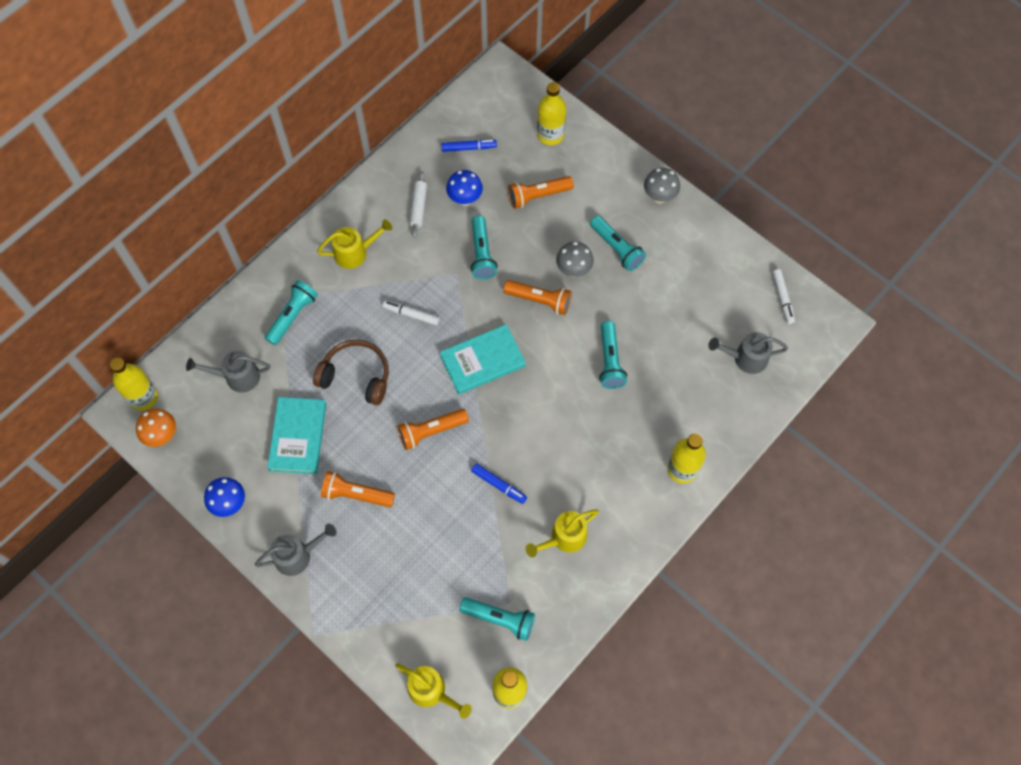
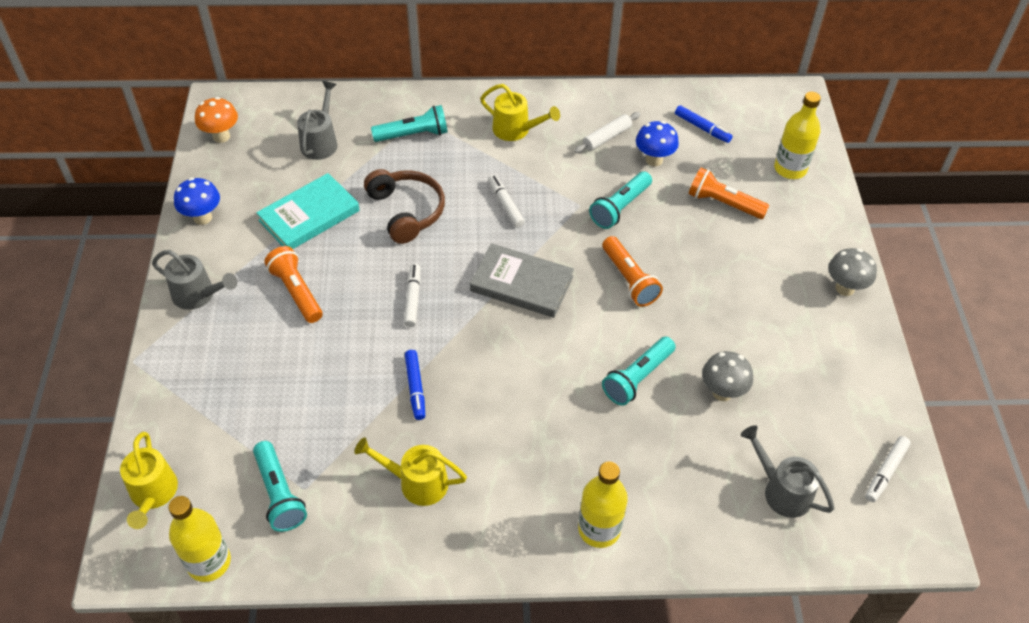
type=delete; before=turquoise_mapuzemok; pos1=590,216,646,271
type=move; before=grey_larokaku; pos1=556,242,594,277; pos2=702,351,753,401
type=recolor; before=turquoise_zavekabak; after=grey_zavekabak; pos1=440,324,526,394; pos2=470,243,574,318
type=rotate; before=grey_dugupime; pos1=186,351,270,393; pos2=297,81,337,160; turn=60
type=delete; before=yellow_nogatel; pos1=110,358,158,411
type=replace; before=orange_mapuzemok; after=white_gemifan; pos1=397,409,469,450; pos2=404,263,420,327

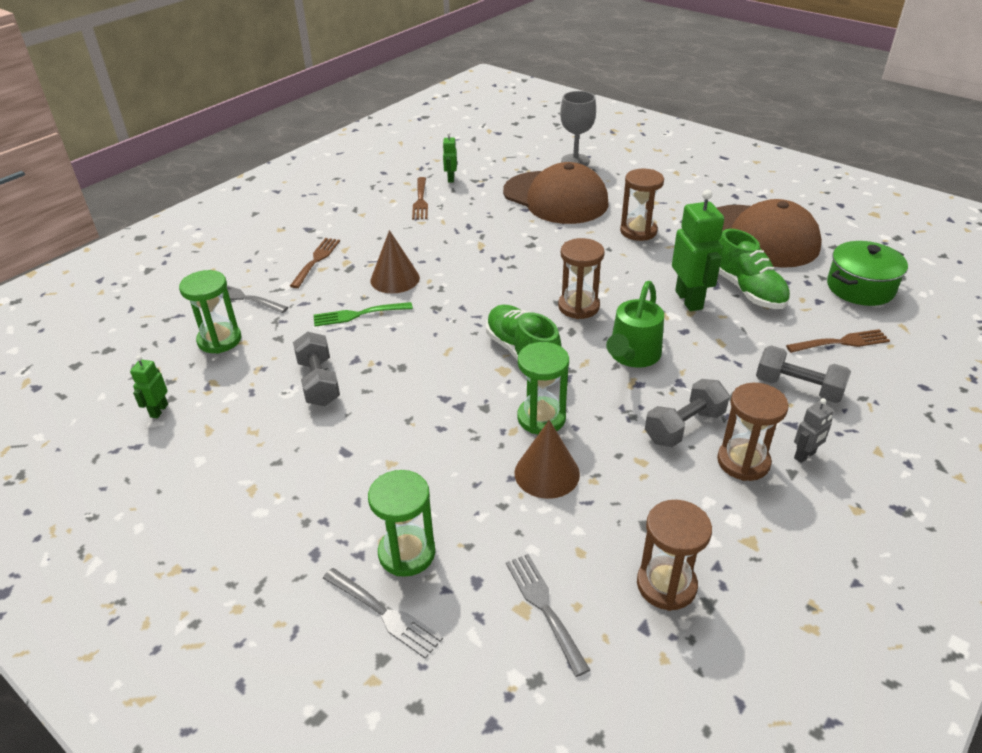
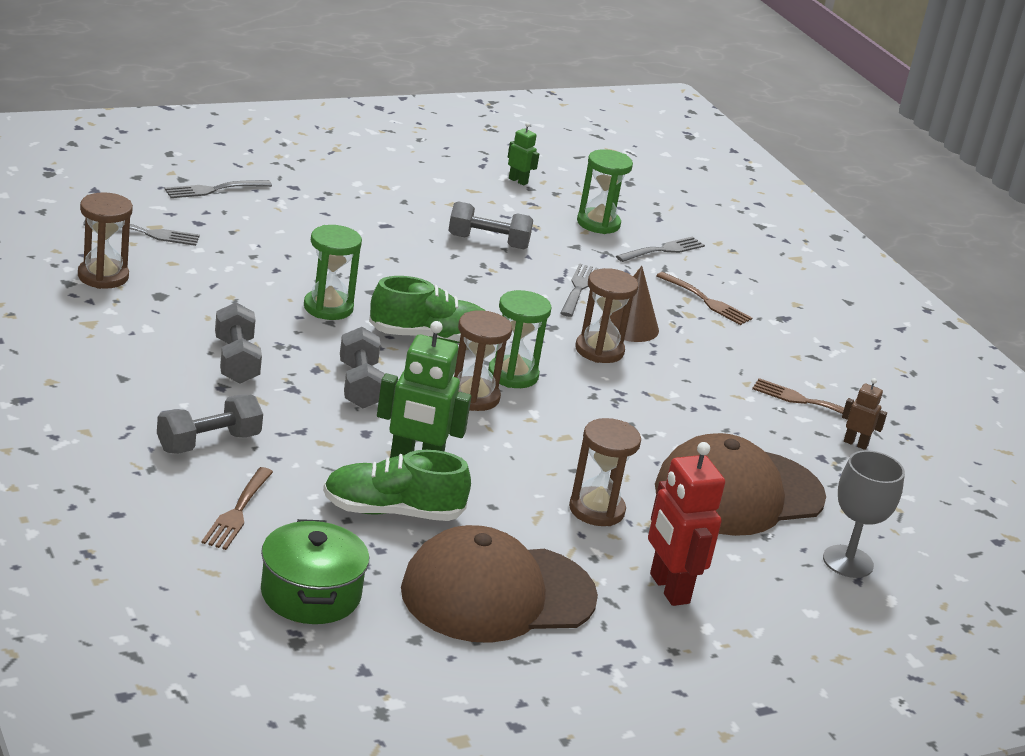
type=recolor; before=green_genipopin; after=brown_genipopin; pos1=443,132,457,182; pos2=842,378,887,450
type=replace; before=green_dugupime; after=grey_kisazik; pos1=606,281,664,368; pos2=340,327,385,408
type=recolor; before=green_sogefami; after=grey_sogefami; pos1=313,302,413,327; pos2=560,263,598,317
type=move; before=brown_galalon; pos1=717,383,789,481; pos2=576,268,638,363
type=delete; before=grey_genipopin; pos1=794,398,834,463
type=delete; before=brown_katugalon; pos1=514,420,580,499
type=move; before=green_galalon; pos1=368,470,435,577; pos2=488,290,552,388
type=insert; after=red_genipopin; pos2=648,442,725,606

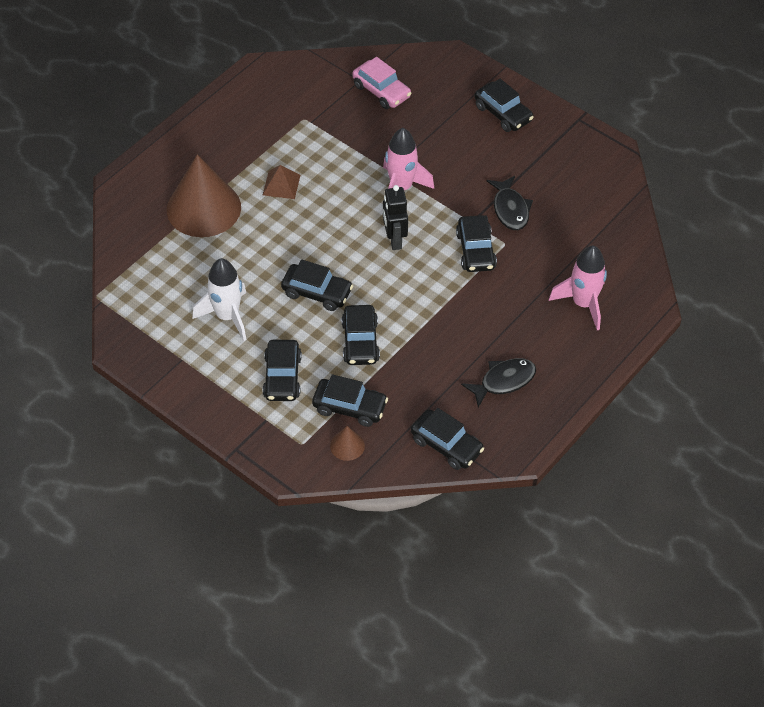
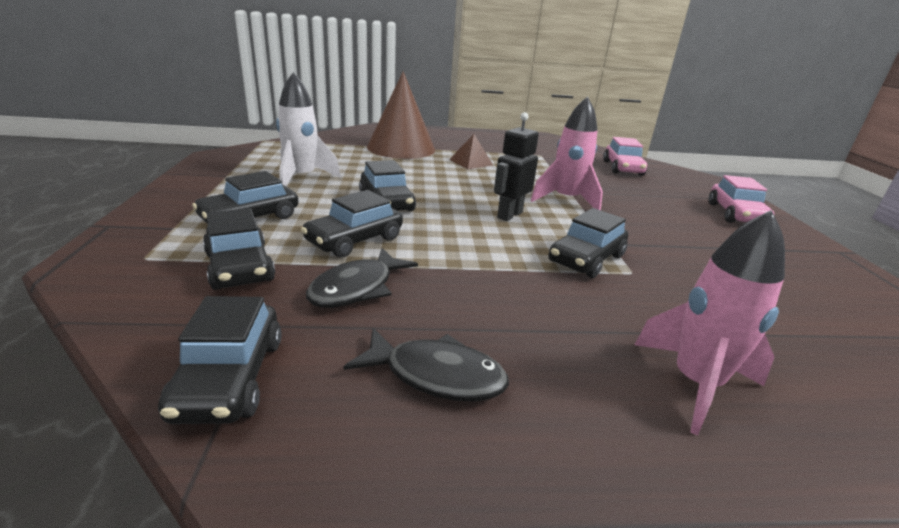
type=recolor; before=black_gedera; after=pink_gedera; pos1=474,79,534,132; pos2=708,175,774,223
type=move; before=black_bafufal; pos1=487,176,533,230; pos2=306,248,418,308
type=delete; before=brown_katugalon; pos1=330,426,365,461

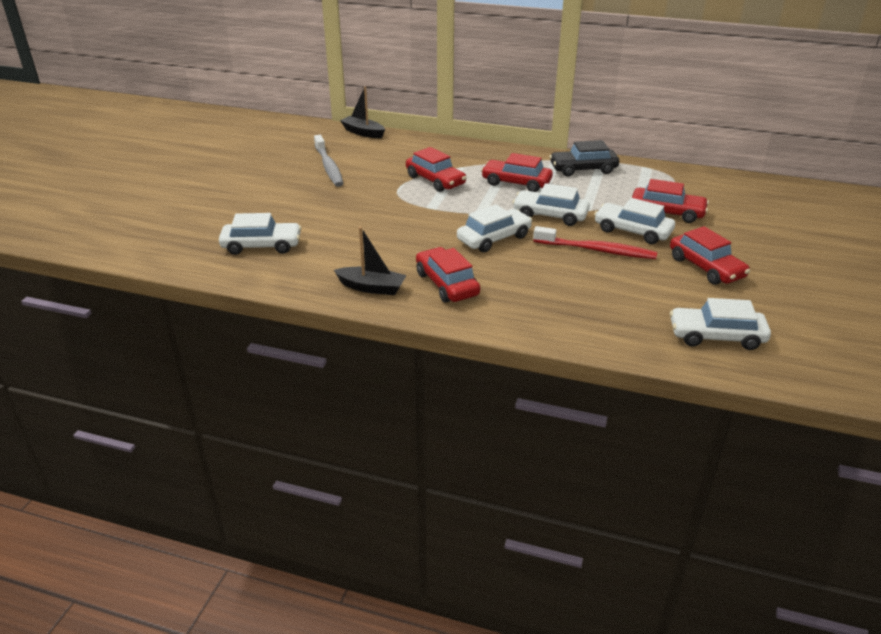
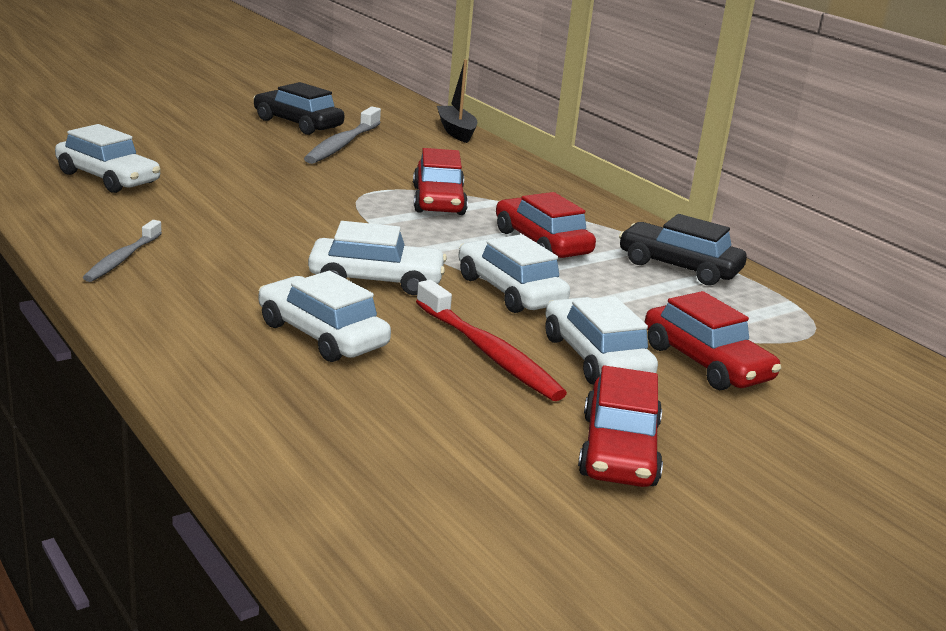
type=replace; before=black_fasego; after=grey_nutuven; pos1=334,227,407,295; pos2=83,220,162,282
type=delete; before=red_gedera; pos1=416,247,480,303
type=move; before=white_gedera; pos1=670,298,771,350; pos2=259,271,391,362
type=insert; after=black_gedera; pos2=253,82,344,135

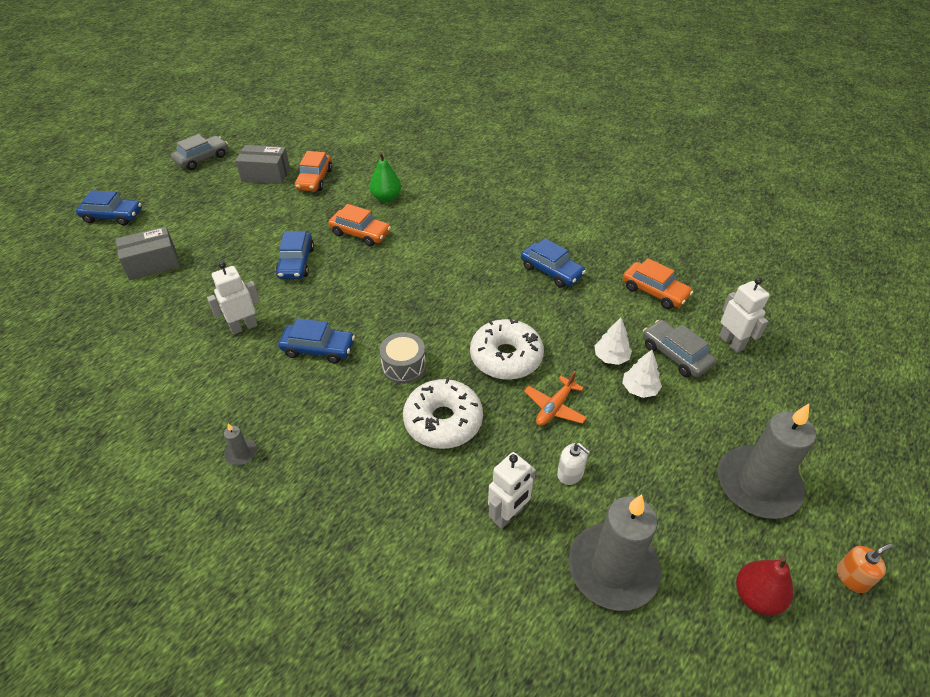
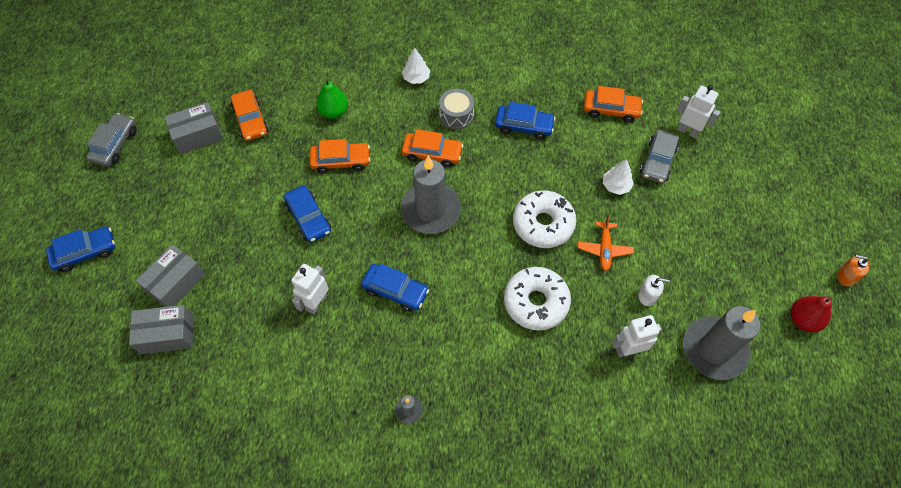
type=rotate; before=blue_gedera; pos1=278,318,355,363; pos2=361,264,429,312; turn=45
type=rotate; before=grey_gedera; pos1=643,320,716,377; pos2=640,129,679,184; turn=-90
type=move; before=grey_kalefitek; pos1=380,332,426,384; pos2=439,89,474,130
type=move; before=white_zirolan; pos1=622,350,662,398; pos2=402,48,430,84
type=move; before=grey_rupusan; pos1=718,404,816,519; pos2=401,156,461,234
type=rotate; before=white_genipopin; pos1=488,452,536,529; pos2=612,315,662,357; turn=-120
type=rotate; before=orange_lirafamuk; pos1=837,543,893,593; pos2=837,255,869,287; turn=-105
type=insert; after=orange_gedera; pos2=402,129,463,167
type=insert; after=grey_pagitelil; pos2=129,305,194,354

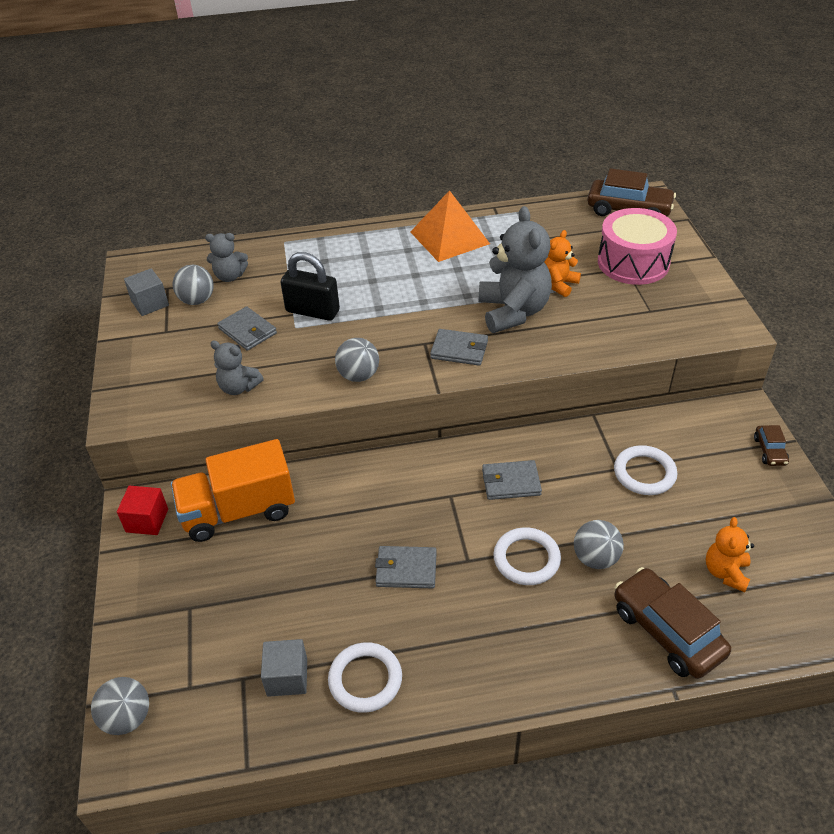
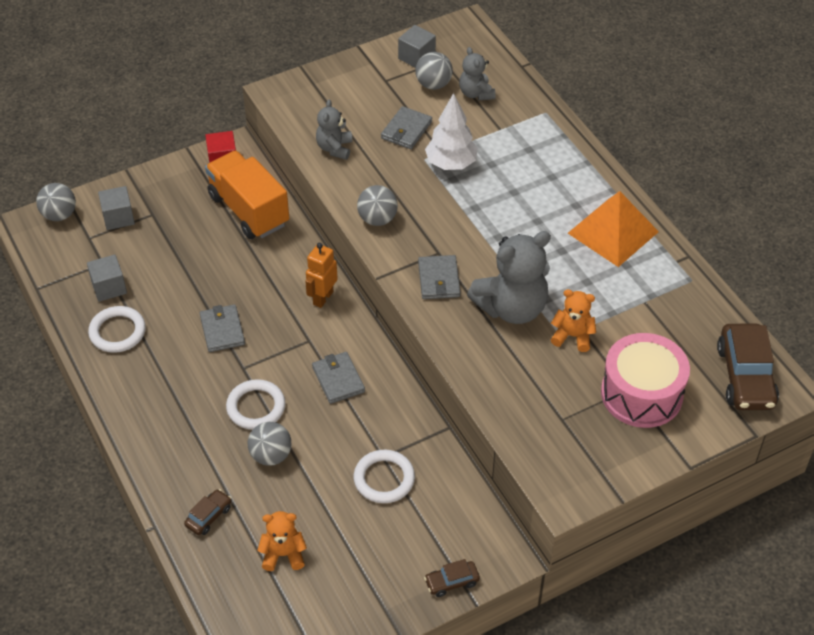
type=replace; before=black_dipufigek; after=white_zirolan; pos1=280,252,340,321; pos2=425,93,478,170
type=resize; before=brown_gedera; pos1=614,567,731,679; pos2=184,489,232,535; scale=0.5
type=insert; after=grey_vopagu; pos2=98,186,135,230
type=insert; after=orange_genipopin; pos2=305,243,338,308

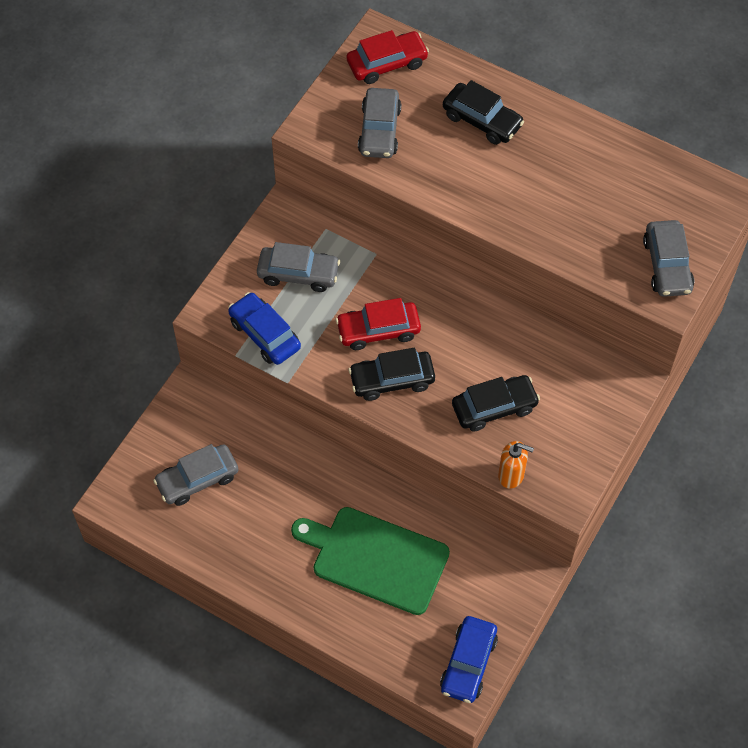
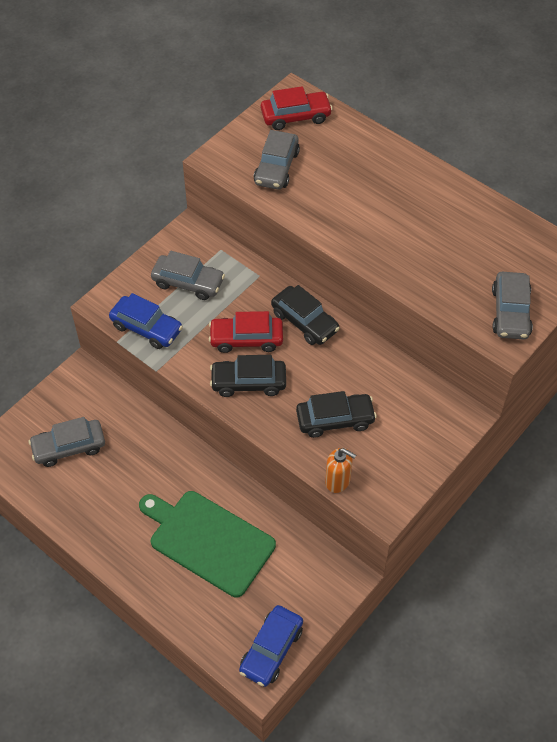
type=move; before=black_gedera; pos1=443,80,524,145; pos2=271,285,340,345
type=rotate; before=blue_gedera; pos1=228,292,301,365; pos2=109,293,183,349; turn=150

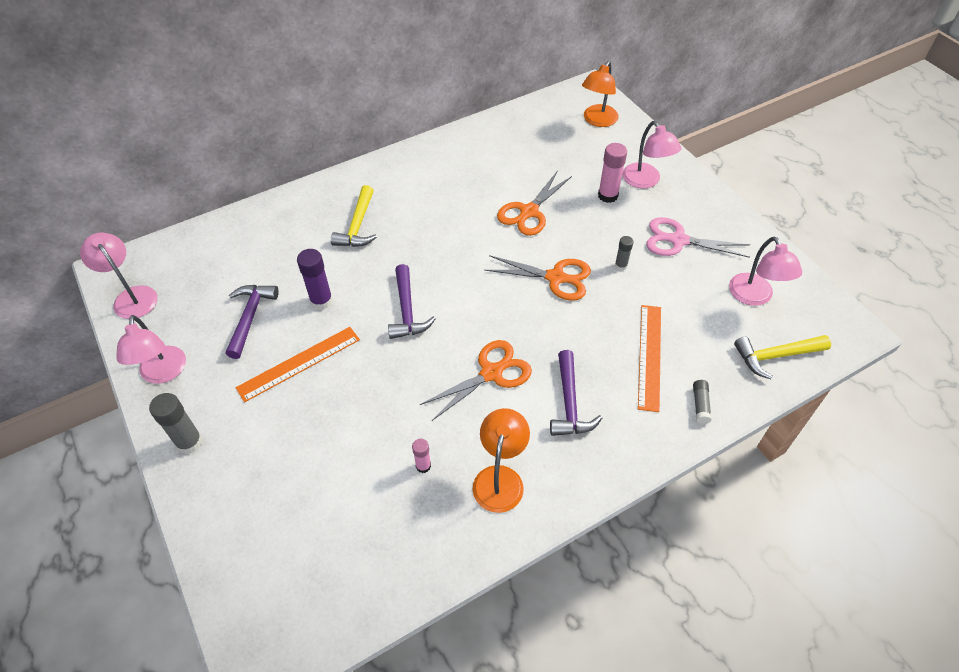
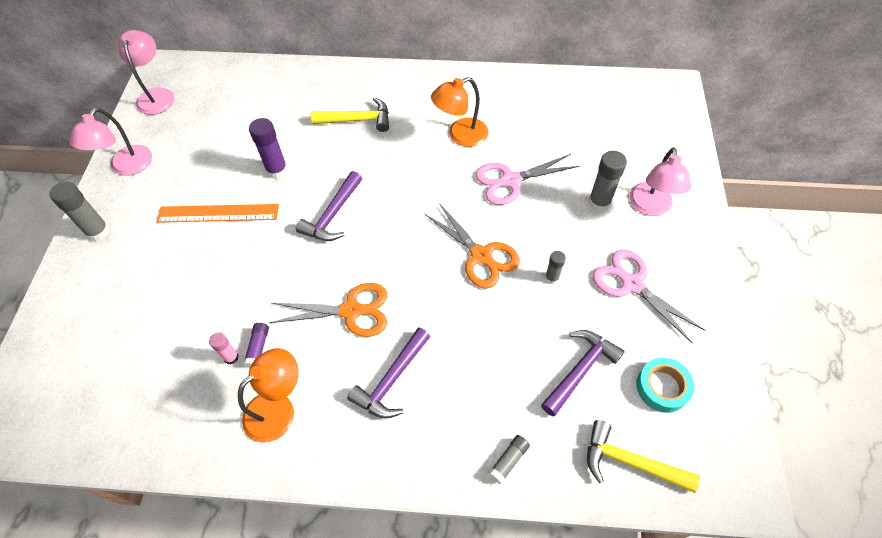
type=move; before=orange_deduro; pos1=582,61,619,127; pos2=431,77,488,147
type=recolor; before=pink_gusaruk; after=grey_gusaruk; pos1=598,143,627,203; pos2=588,151,627,212
type=recolor; before=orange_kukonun; after=pink_kukonun; pos1=497,170,572,236; pos2=476,154,579,205
type=rotate; before=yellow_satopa; pos1=331,185,377,247; pos2=311,97,389,132; turn=-135
type=replace; before=pink_deduro; after=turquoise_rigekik; pos1=729,237,802,306; pos2=637,358,694,413
type=move; before=purple_satopa; pos1=226,285,279,359; pos2=541,330,625,416
type=delete; before=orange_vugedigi; pos1=638,305,661,412
type=insert; after=purple_gusaruk; pos2=243,323,269,368

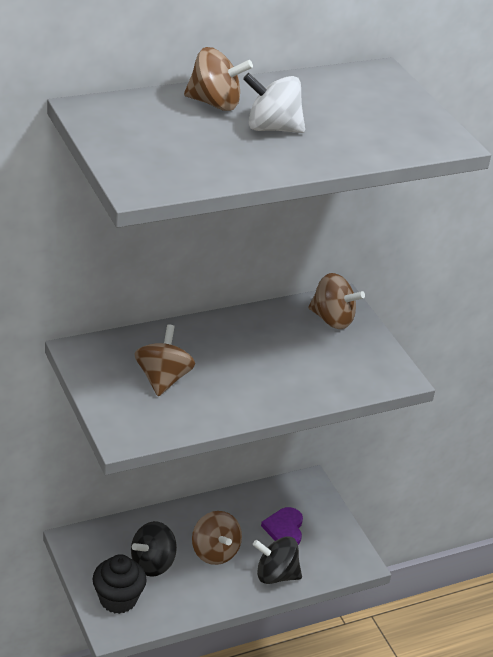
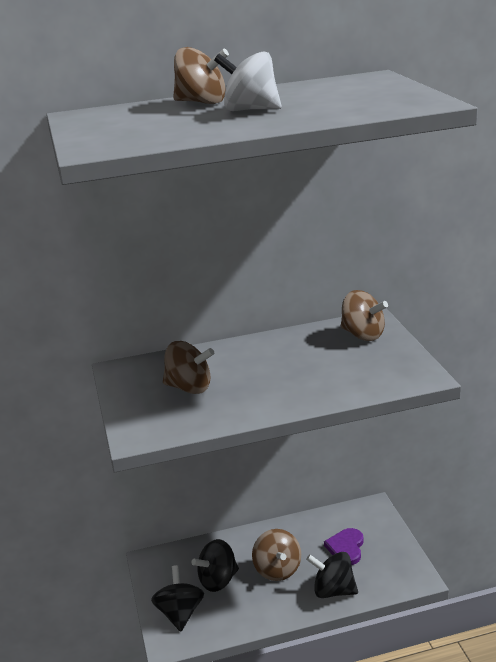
type=rotate; before=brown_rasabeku; pos1=134,324,195,396; pos2=163,341,214,394; turn=90
type=replace; before=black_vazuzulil; after=black_rasabeku; pos1=93,554,147,614; pos2=151,565,204,632

